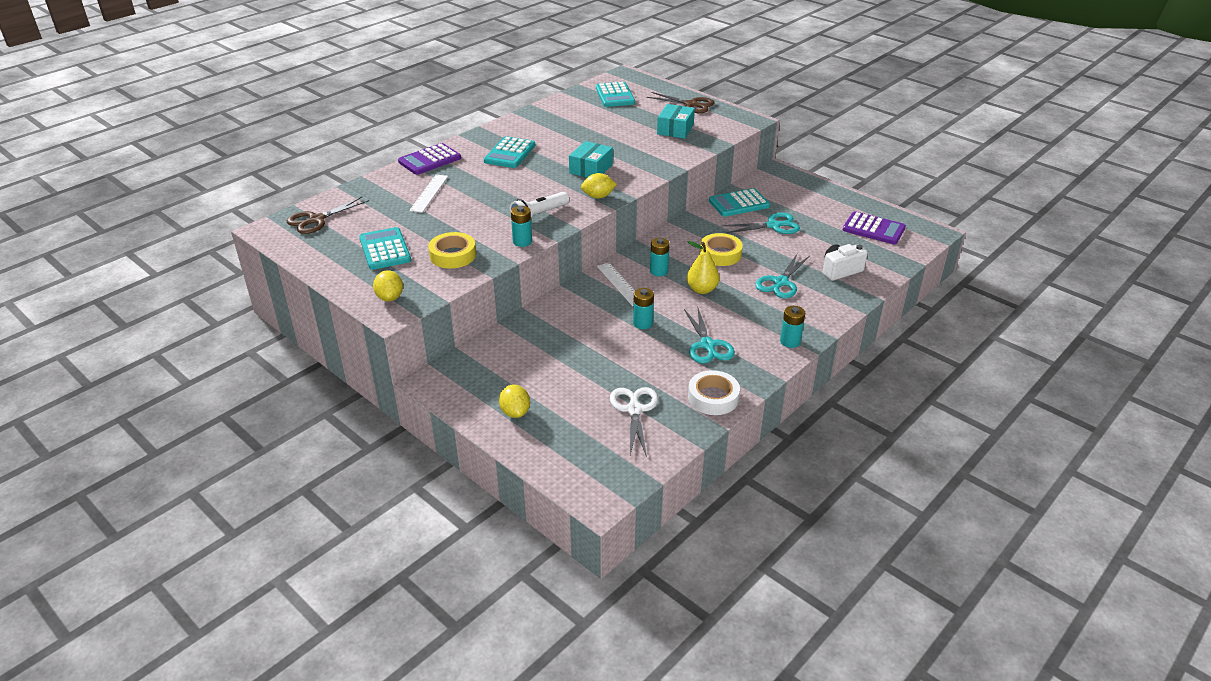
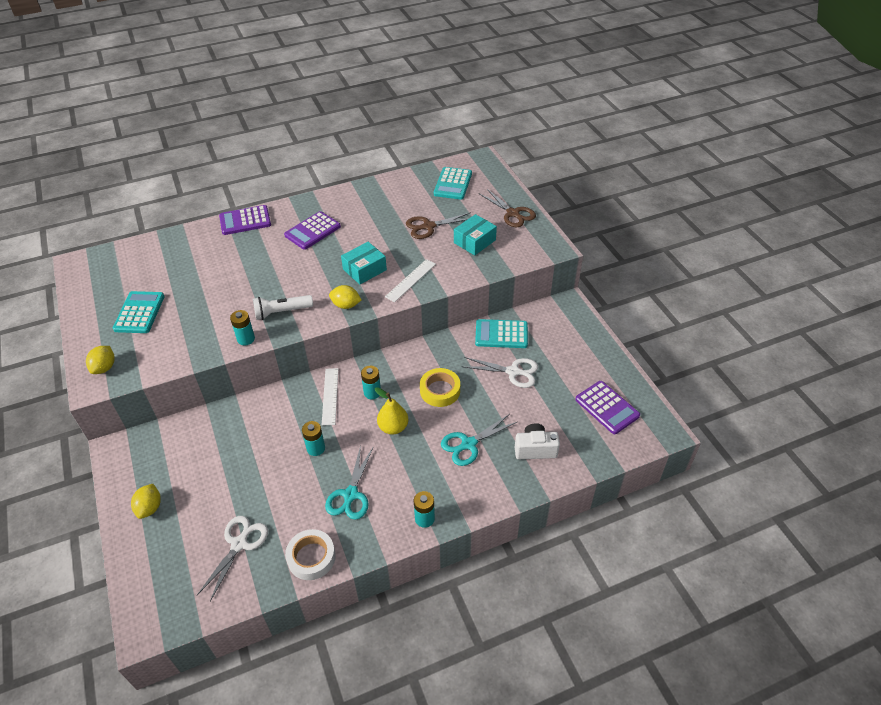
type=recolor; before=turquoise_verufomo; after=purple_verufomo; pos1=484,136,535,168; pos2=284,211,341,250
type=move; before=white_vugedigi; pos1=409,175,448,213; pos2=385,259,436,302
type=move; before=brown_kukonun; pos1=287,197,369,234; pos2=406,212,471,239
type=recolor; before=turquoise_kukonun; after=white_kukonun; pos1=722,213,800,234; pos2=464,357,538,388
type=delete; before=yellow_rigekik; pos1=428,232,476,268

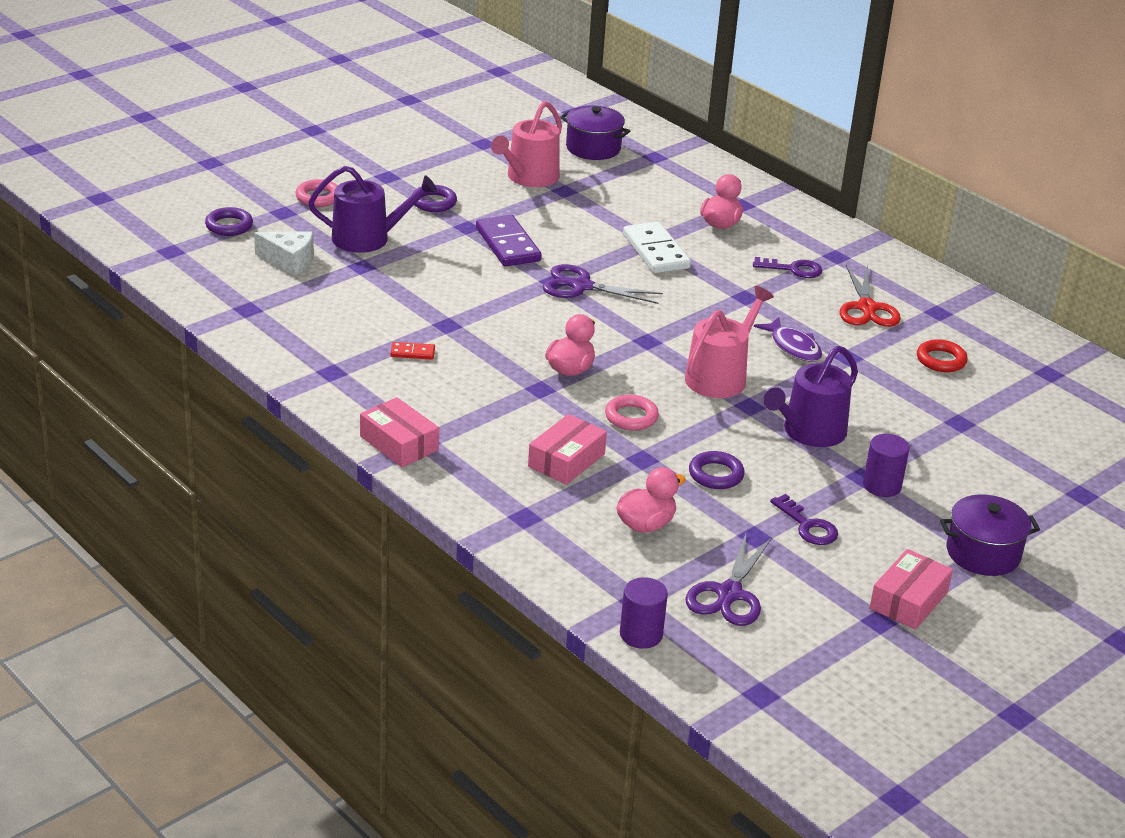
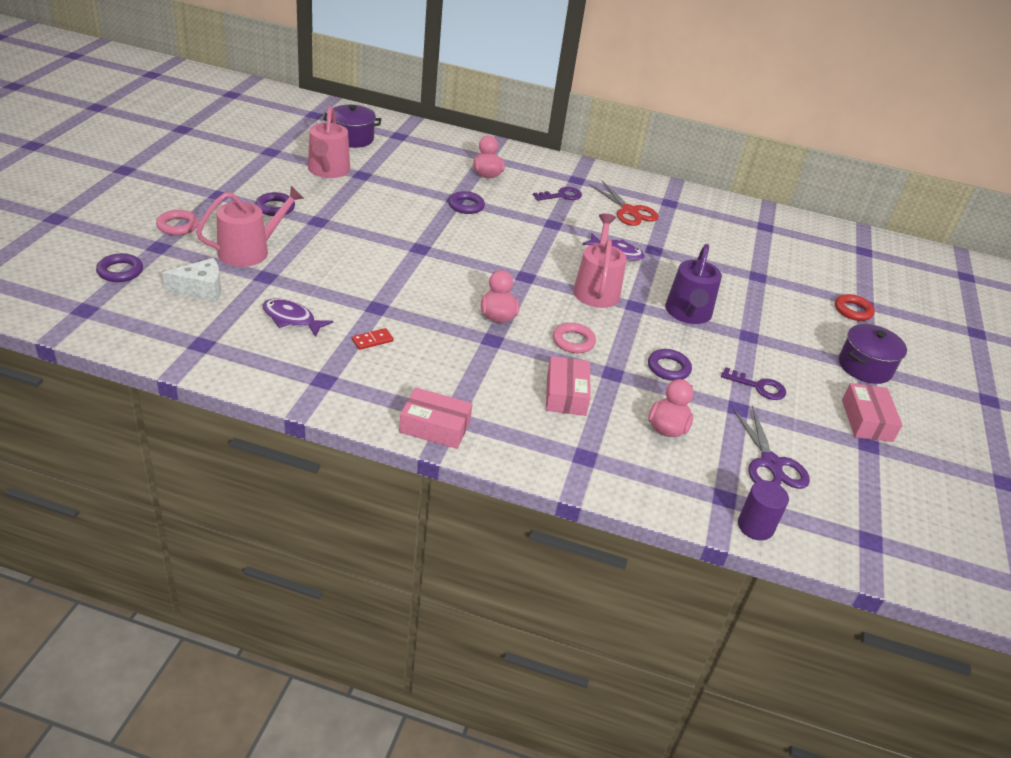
type=recolor; before=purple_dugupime; after=pink_dugupime; pos1=308,166,437,253; pos2=196,186,304,267
type=delete; before=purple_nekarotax; pos1=476,215,542,267
type=replace; before=white_nekarotax; after=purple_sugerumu; pos1=623,222,691,273; pos2=448,191,485,214
type=delete; before=purple_kukonun; pos1=542,264,663,304
type=move; before=red_sugerumu; pos1=917,339,968,372; pos2=835,294,875,321
type=delete; before=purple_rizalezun; pos1=863,434,909,497
type=insert; after=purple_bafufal; pos2=262,298,333,337

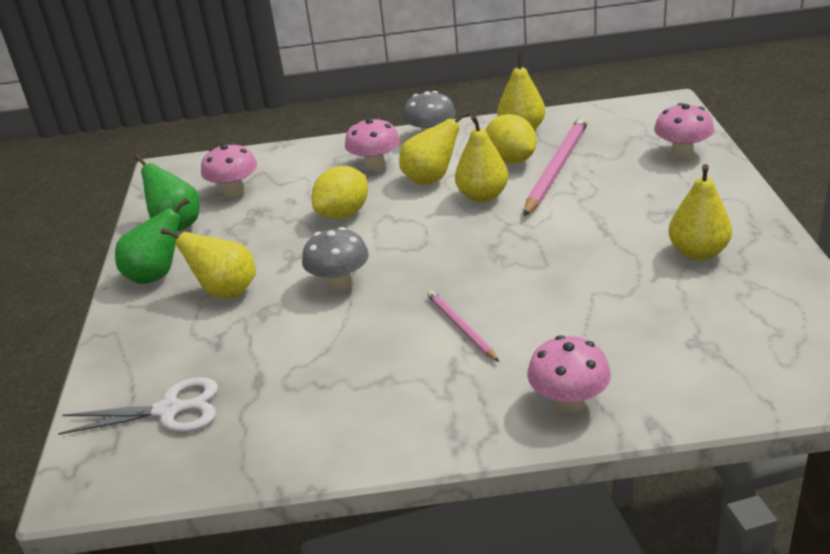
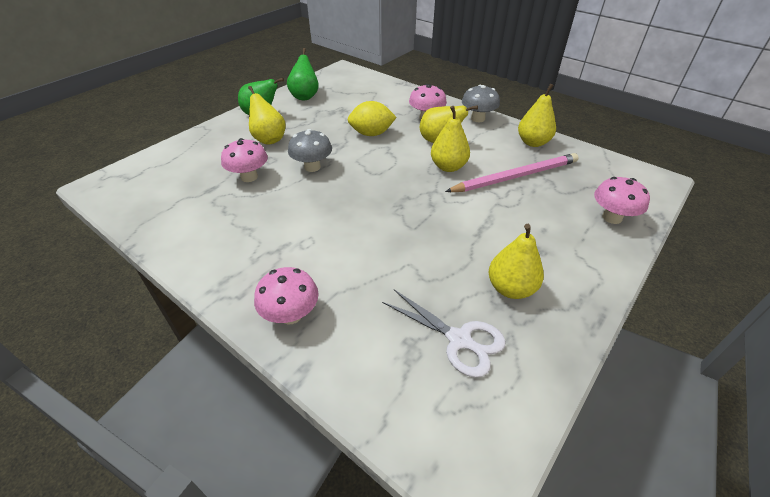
type=delete; before=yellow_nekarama; pos1=485,114,537,164
type=move; before=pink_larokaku; pos1=201,143,257,197; pos2=221,138,268,182
type=delete; before=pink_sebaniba; pos1=427,290,499,362
type=move; before=white_kukonun; pos1=58,377,218,435; pos2=382,290,505,378

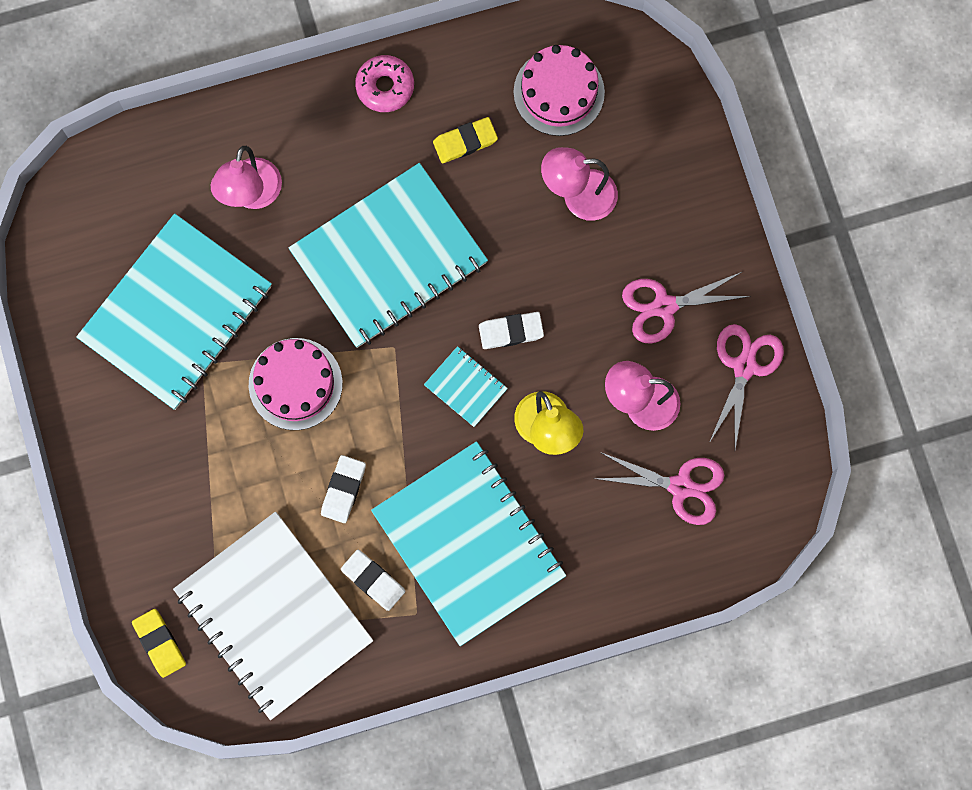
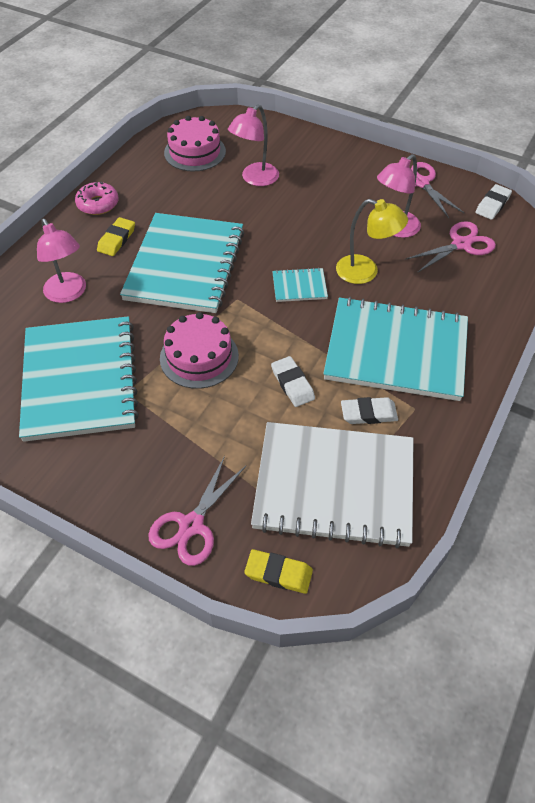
type=move; before=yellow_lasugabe; pos1=433,117,498,163; pos2=97,217,135,256
type=move; before=pink_kukonun; pos1=622,272,751,343; pos2=148,456,247,566
type=move; before=white_lasugabe; pos1=479,312,544,349; pos2=475,184,512,220

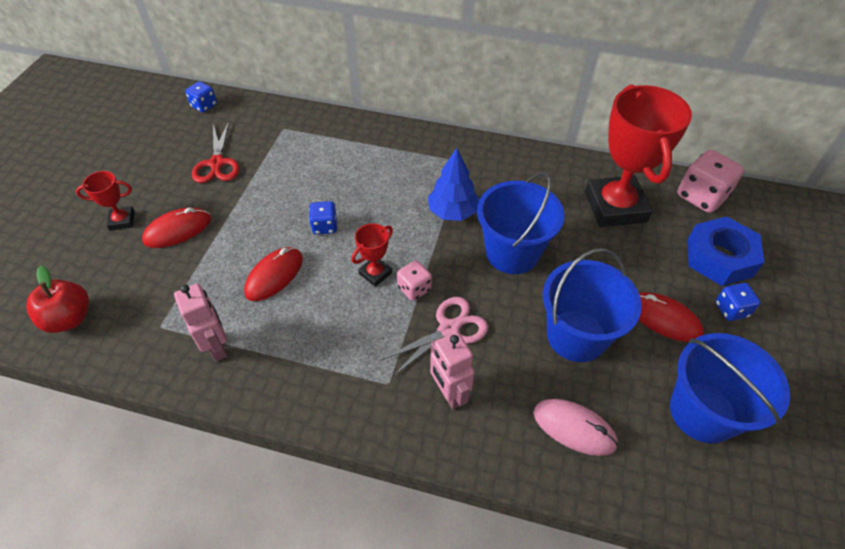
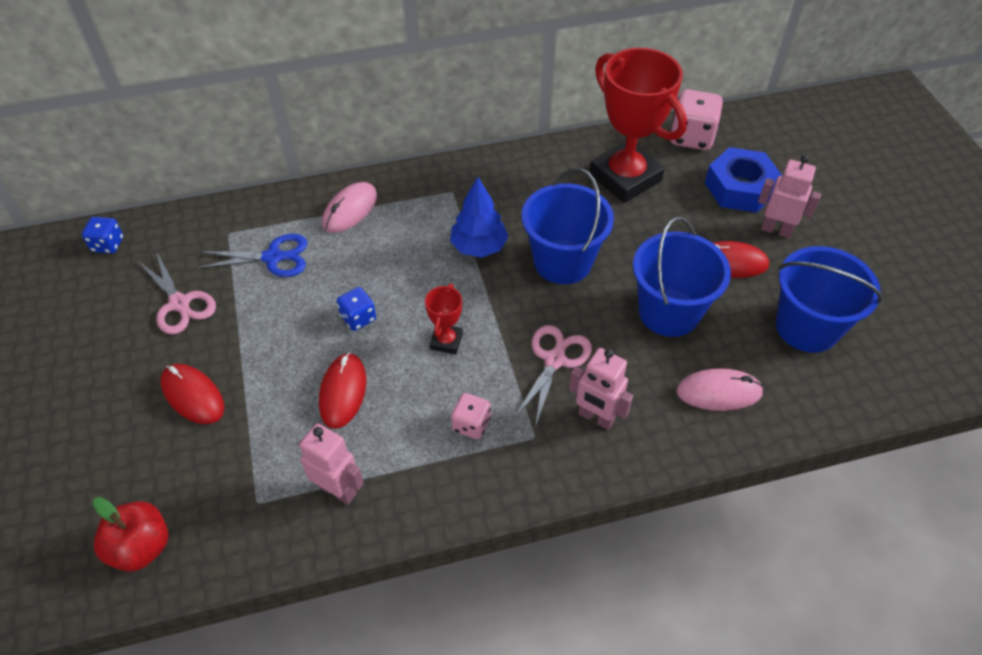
type=recolor; before=red_kukonun; after=pink_kukonun; pos1=192,121,239,183; pos2=138,251,216,335
type=delete; before=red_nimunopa; pos1=76,171,135,230
type=rotate; before=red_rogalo; pos1=142,207,211,248; pos2=161,364,224,424; turn=-75
type=move; before=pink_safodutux; pos1=397,260,432,301; pos2=451,393,491,439
type=replace; before=blue_safodutux; after=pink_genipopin; pos1=715,283,760,321; pos2=758,155,821,238
type=insert; after=pink_rogalo; pos2=322,182,377,233
type=insert; after=blue_kukonun; pos2=196,234,308,277

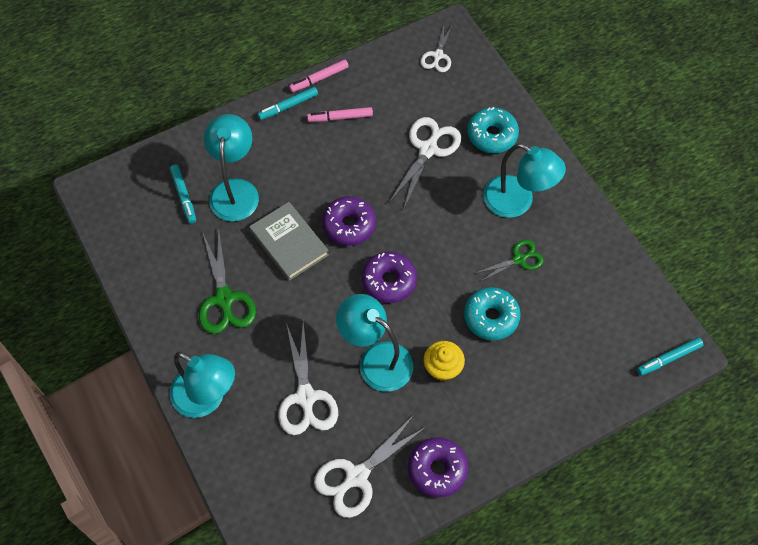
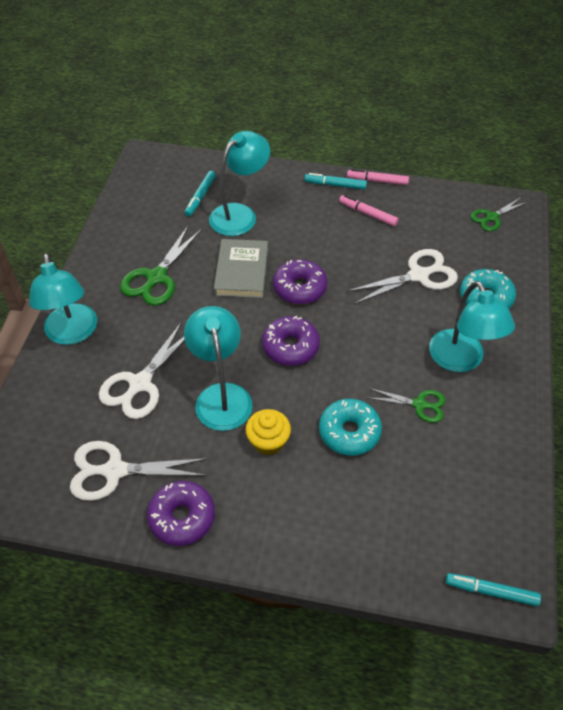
type=recolor; before=white_kukonun; after=green_kukonun; pos1=420,24,453,72; pos2=471,197,527,231

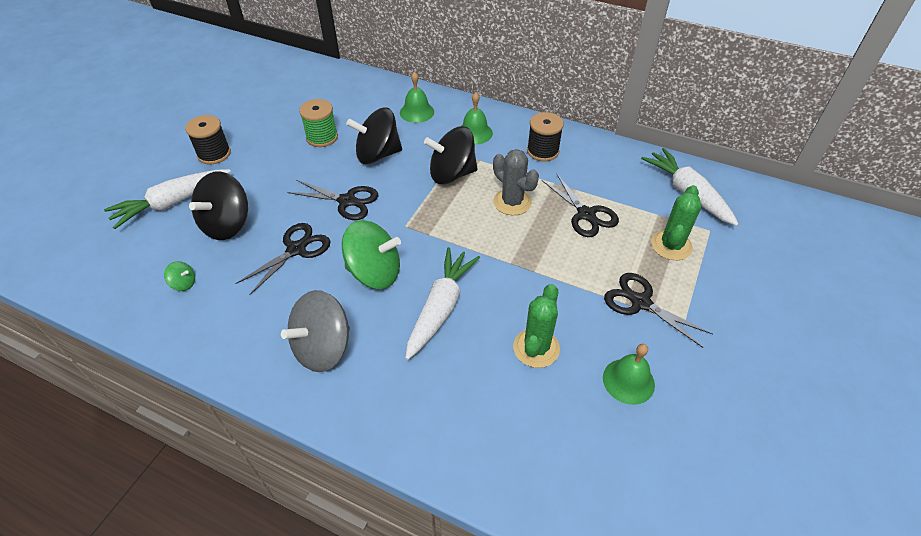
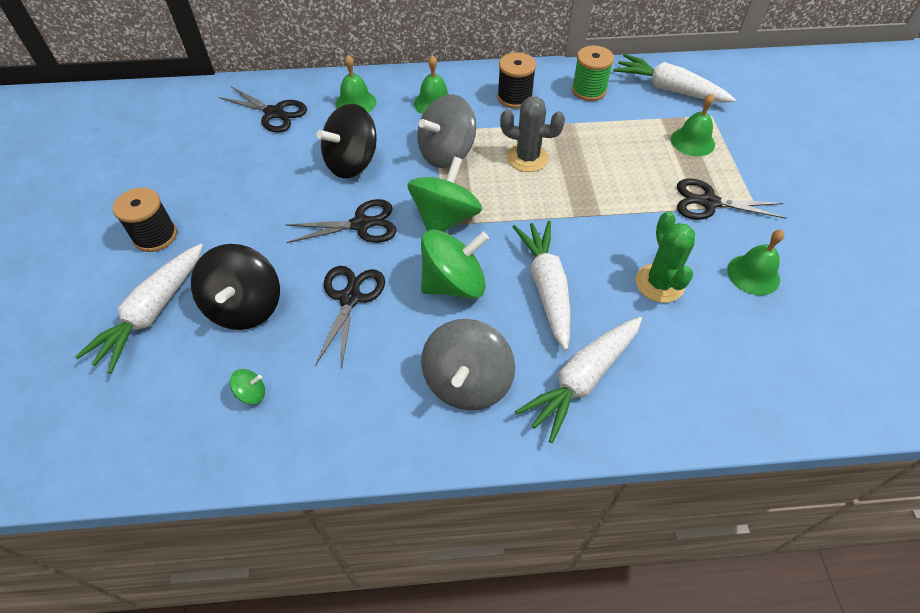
type=move; before=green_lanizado; pos1=299,99,338,147; pos2=572,46,614,101
type=recolor; before=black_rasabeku; after=grey_rasabeku; pos1=424,126,478,184; pos2=417,94,476,168
type=move; before=black_kukonun; pos1=542,173,619,237; pos2=219,86,307,133
type=replace; before=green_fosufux; after=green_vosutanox; pos1=651,185,702,260; pos2=671,93,715,156
type=insert; after=green_rasabeku; pos2=407,156,482,232
type=insert; after=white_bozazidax; pos2=515,317,642,443

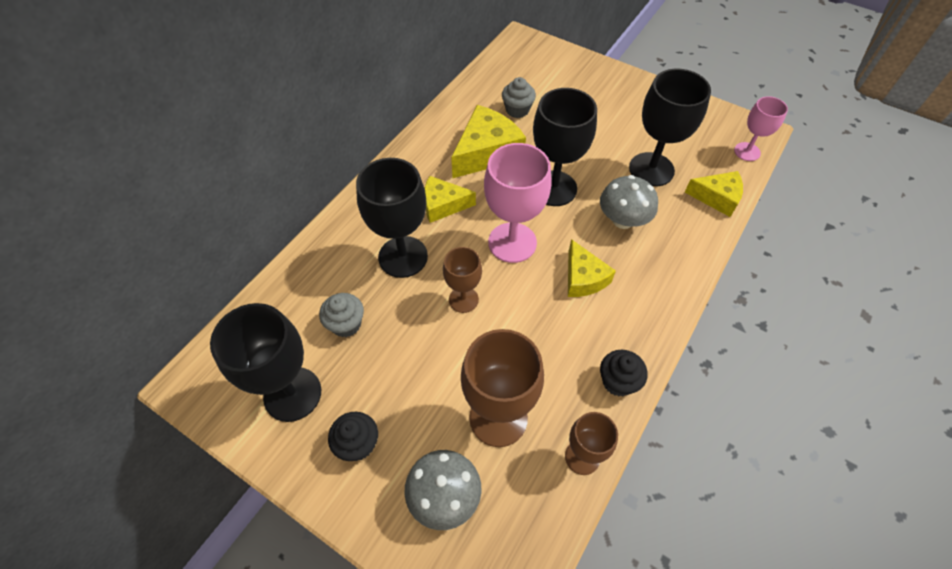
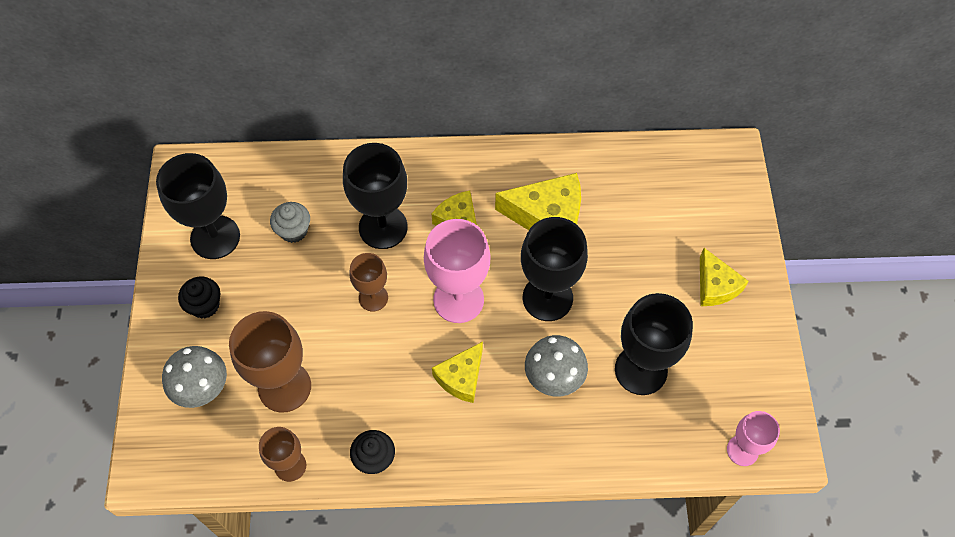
type=delete; before=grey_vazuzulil; pos1=502,77,536,118
type=move; before=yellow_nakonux; pos1=685,171,743,217; pos2=700,248,749,306

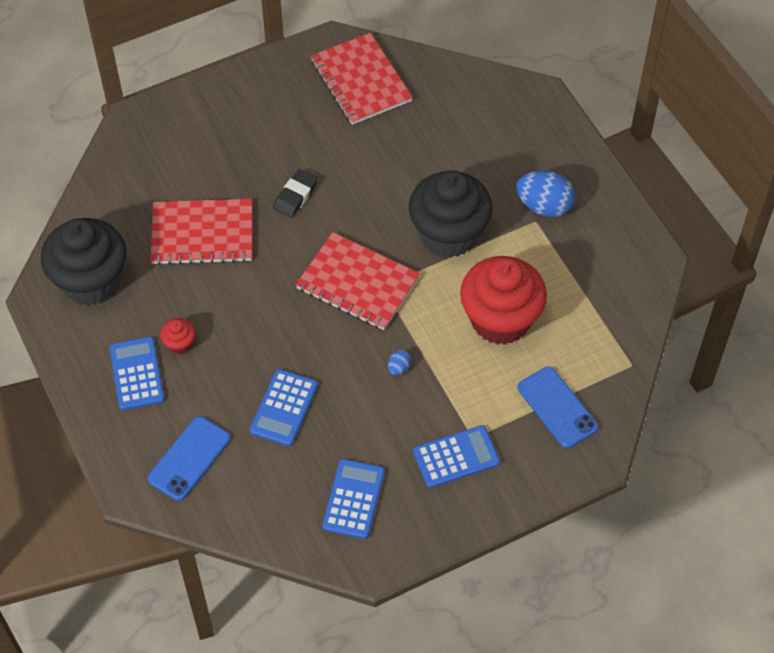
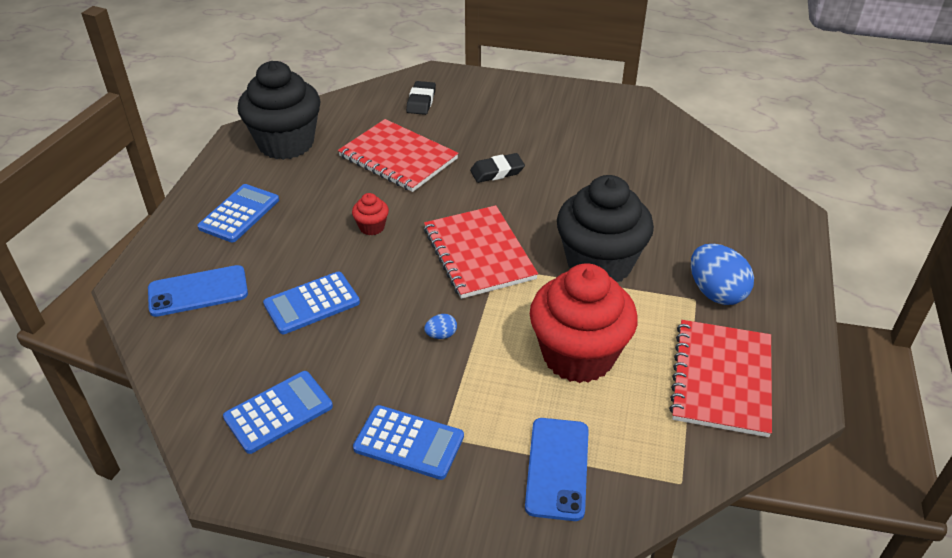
type=move; before=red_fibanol; pos1=311,33,413,125; pos2=669,320,772,437
type=move; before=red_vazuzulil; pos1=160,318,196,354; pos2=352,193,389,235
type=insert; after=black_lasugabe; pos2=406,81,436,115

